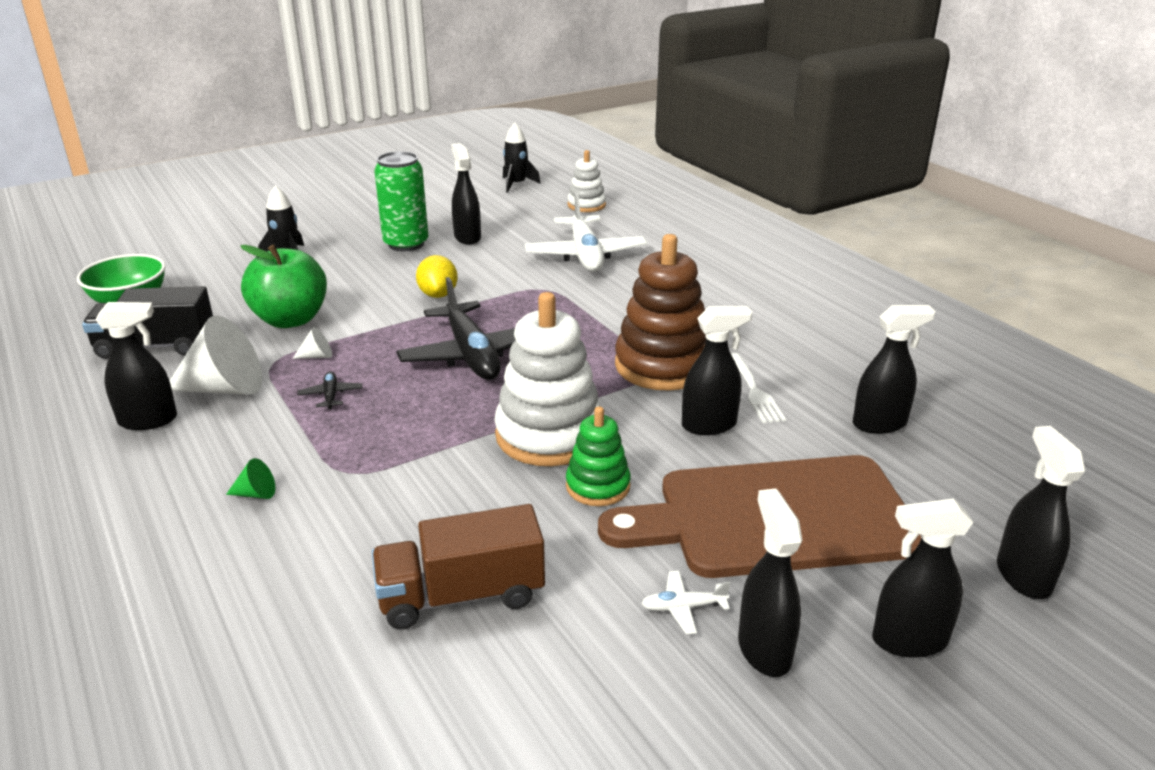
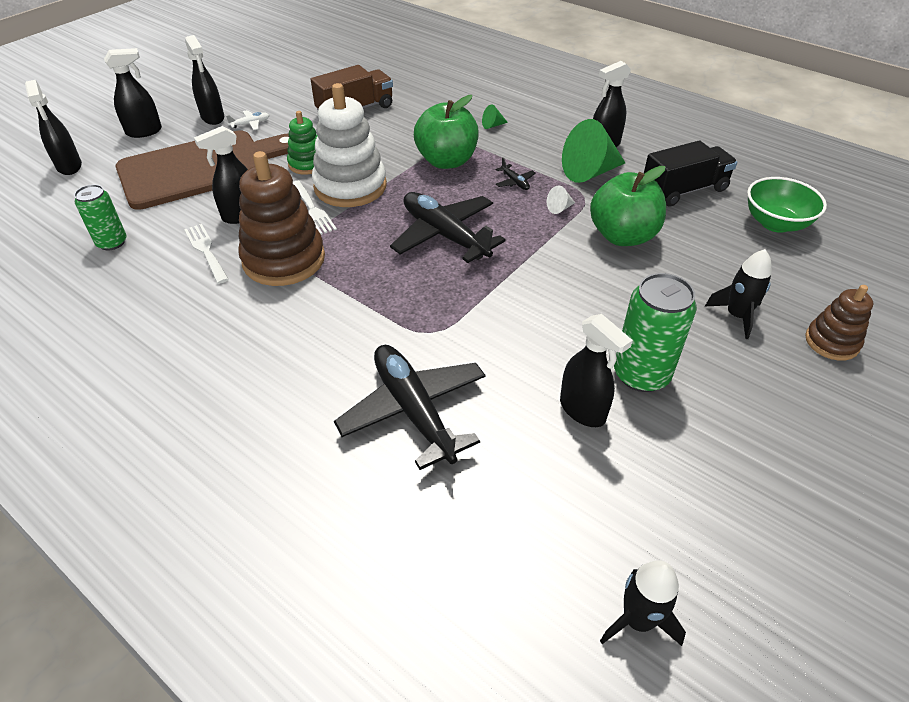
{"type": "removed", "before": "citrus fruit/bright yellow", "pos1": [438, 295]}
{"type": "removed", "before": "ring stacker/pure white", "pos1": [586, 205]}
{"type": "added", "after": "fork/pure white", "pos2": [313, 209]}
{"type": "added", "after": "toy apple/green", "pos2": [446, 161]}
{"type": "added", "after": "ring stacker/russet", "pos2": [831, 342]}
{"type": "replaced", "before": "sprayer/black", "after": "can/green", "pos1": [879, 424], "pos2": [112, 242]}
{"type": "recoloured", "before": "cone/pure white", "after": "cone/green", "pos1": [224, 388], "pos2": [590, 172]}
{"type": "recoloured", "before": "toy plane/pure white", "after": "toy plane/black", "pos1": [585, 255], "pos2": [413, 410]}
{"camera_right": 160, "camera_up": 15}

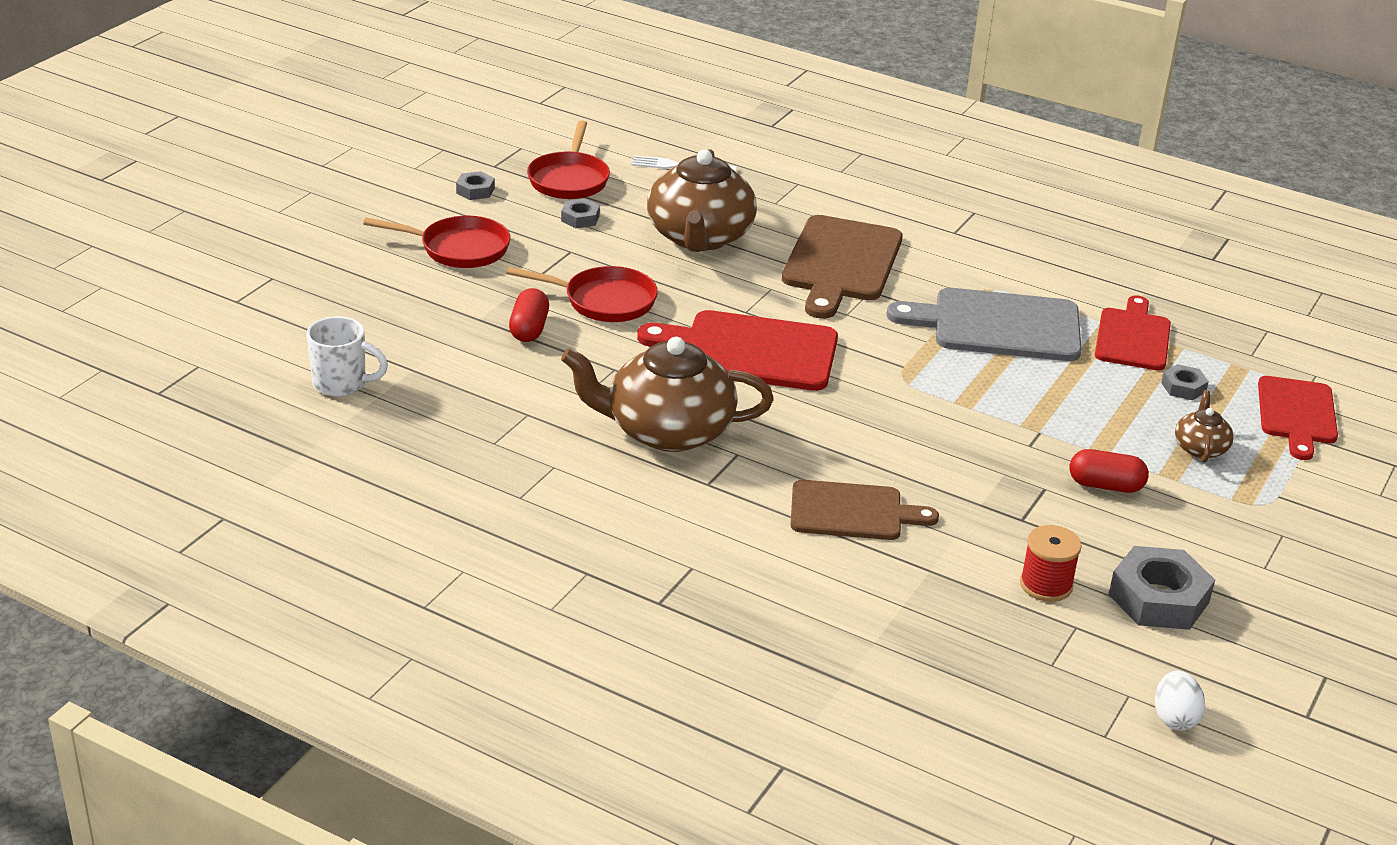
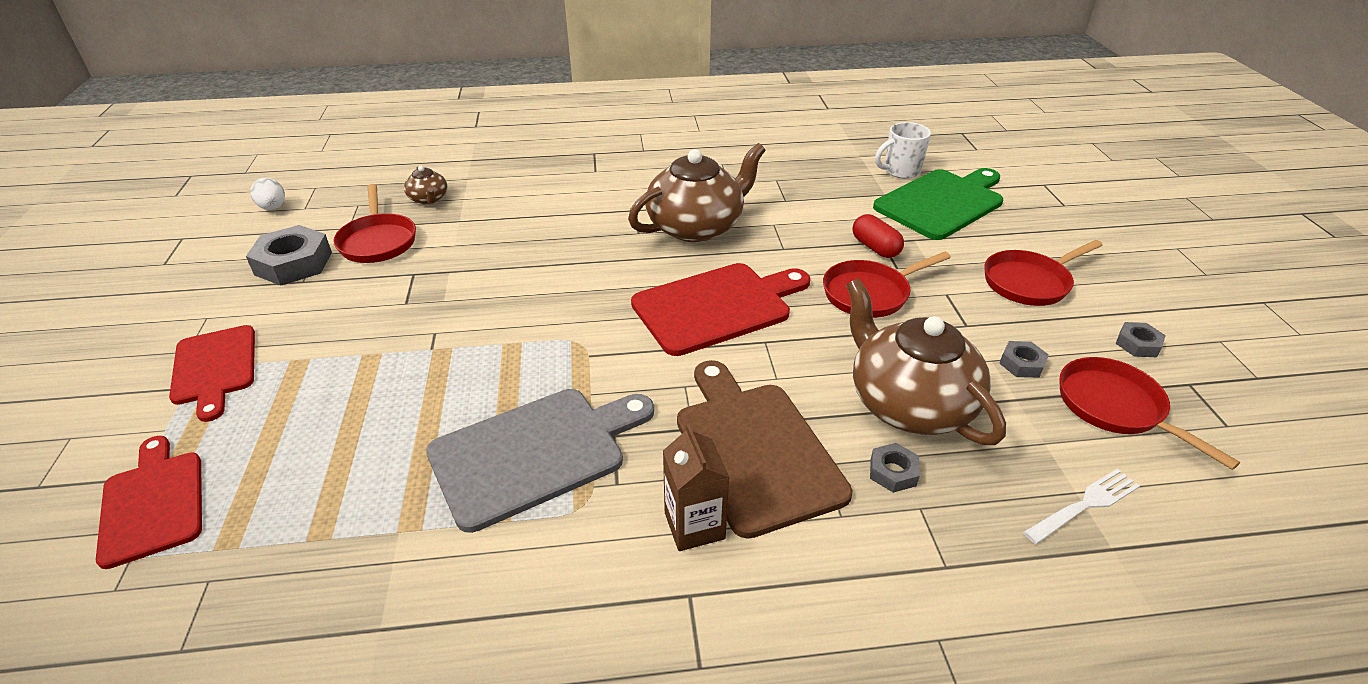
{"type": "removed", "before": "cutting board/russet", "pos1": [852, 512]}
{"type": "removed", "before": "pill/red", "pos1": [1105, 485]}
{"type": "added", "after": "carton/russet", "pos2": [694, 526]}
{"type": "added", "after": "cutting board/green", "pos2": [942, 203]}
{"type": "moved", "before": "cutting board/red", "pos1": [1133, 337], "pos2": [214, 368]}
{"type": "moved", "before": "hexagon nut/grey", "pos1": [1183, 387], "pos2": [893, 472]}
{"type": "moved", "before": "tea pot/russet", "pos1": [1200, 448], "pos2": [429, 199]}
{"type": "replaced", "before": "bobbin/red", "after": "frying pan/red", "pos1": [1046, 585], "pos2": [378, 241]}
{"camera_right": 145, "camera_up": 5}

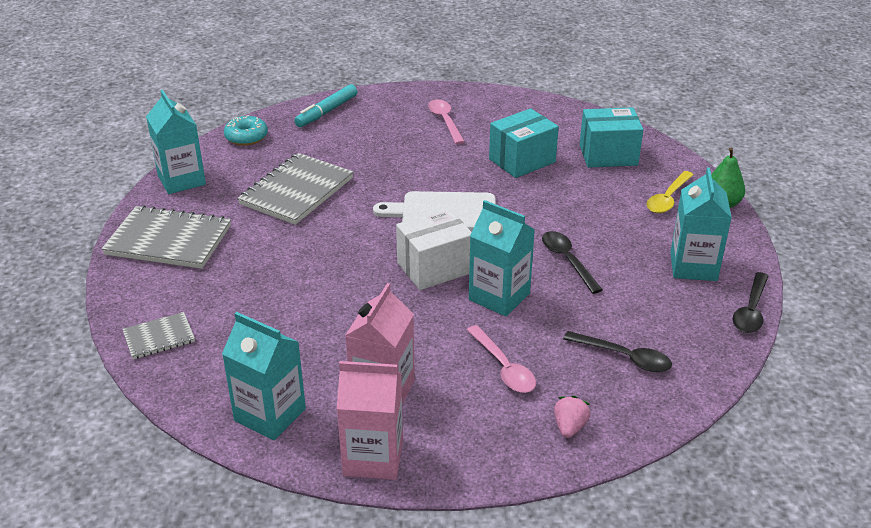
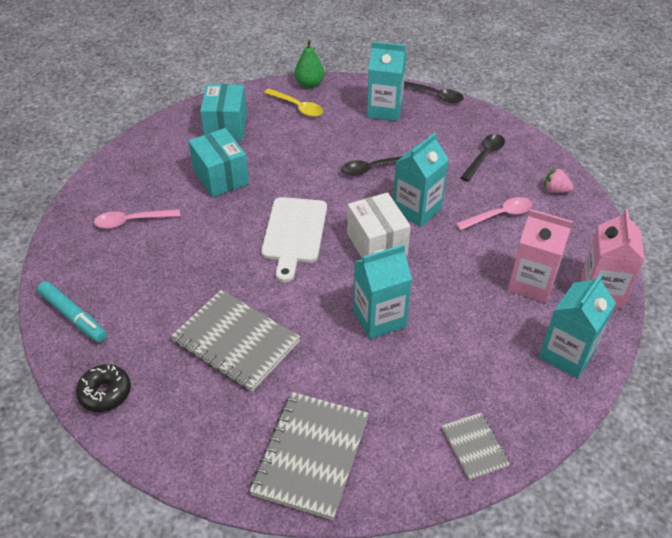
{"type": "moved", "before": "carton/teal", "pos1": [181, 180], "pos2": [379, 318]}
{"type": "recoloured", "before": "doughnut/teal", "after": "doughnut/black", "pos1": [246, 137], "pos2": [105, 393]}
{"camera_right": -85, "camera_up": 10}

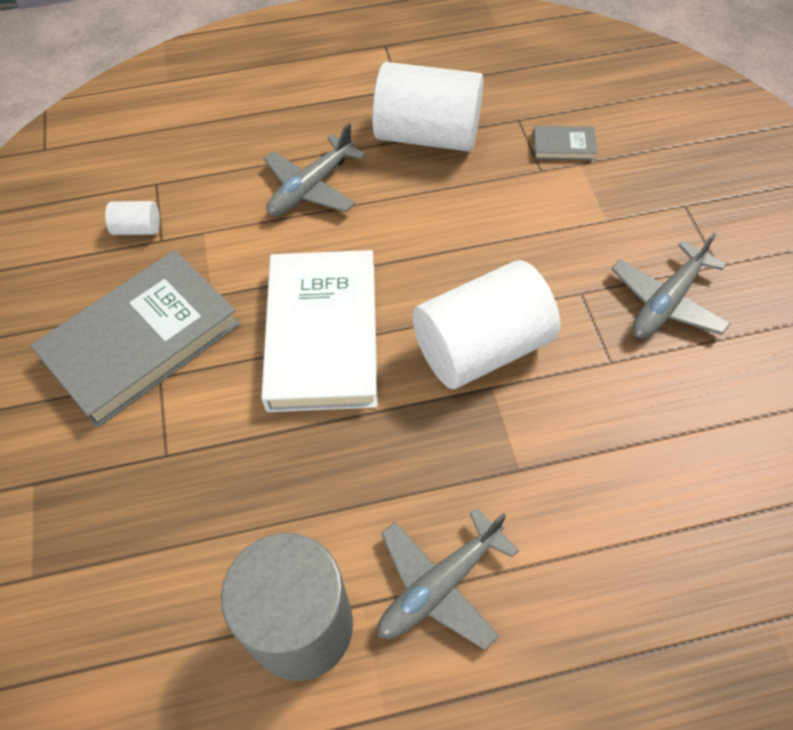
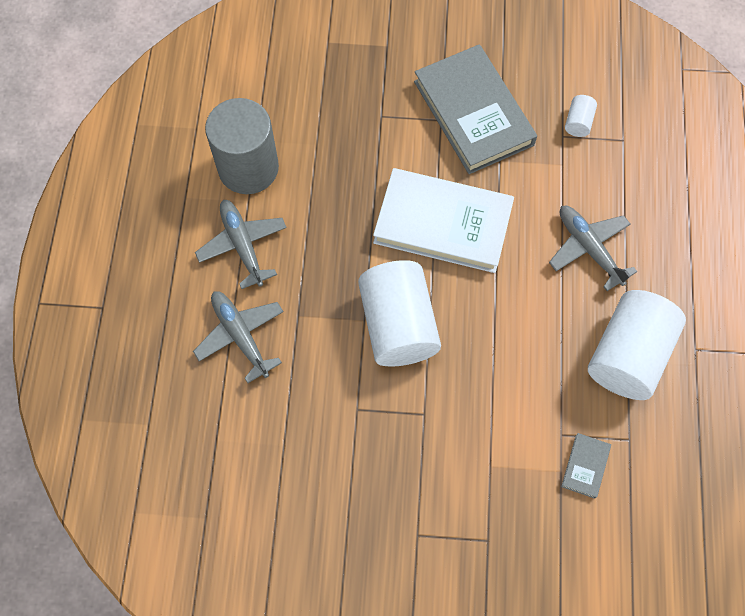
{"type": "moved", "before": "toy plane/grey", "pos1": [666, 302], "pos2": [240, 336]}
{"camera_right": 105, "camera_up": 10}

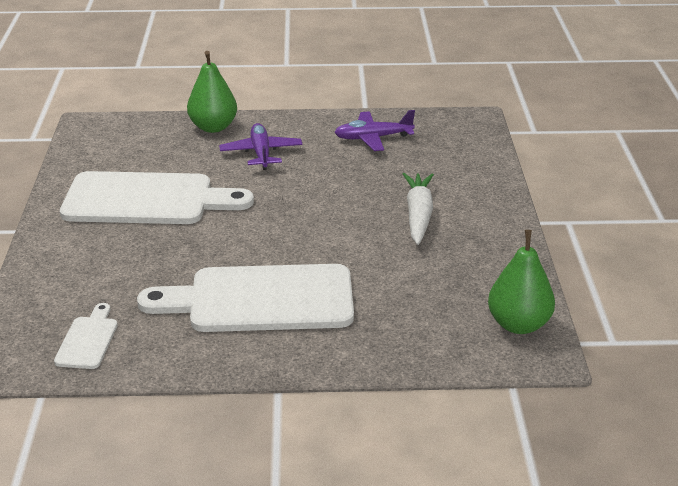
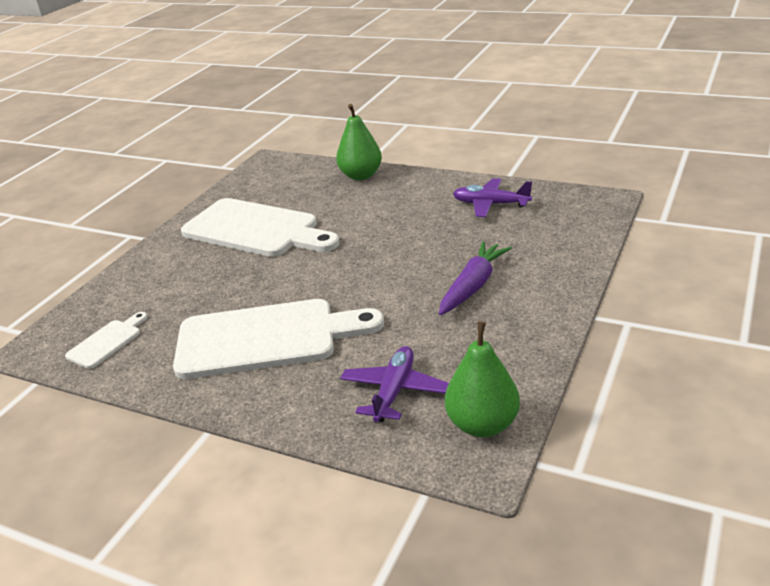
{"type": "moved", "before": "toy plane/royal purple", "pos1": [261, 153], "pos2": [394, 391]}
{"type": "recoloured", "before": "carrot/pure white", "after": "carrot/royal purple", "pos1": [418, 215], "pos2": [473, 286]}
{"type": "turned", "before": "cutting board/pure white", "pos1": [261, 300], "pos2": [266, 338], "turn": 150}
{"camera_right": 30, "camera_up": 0}

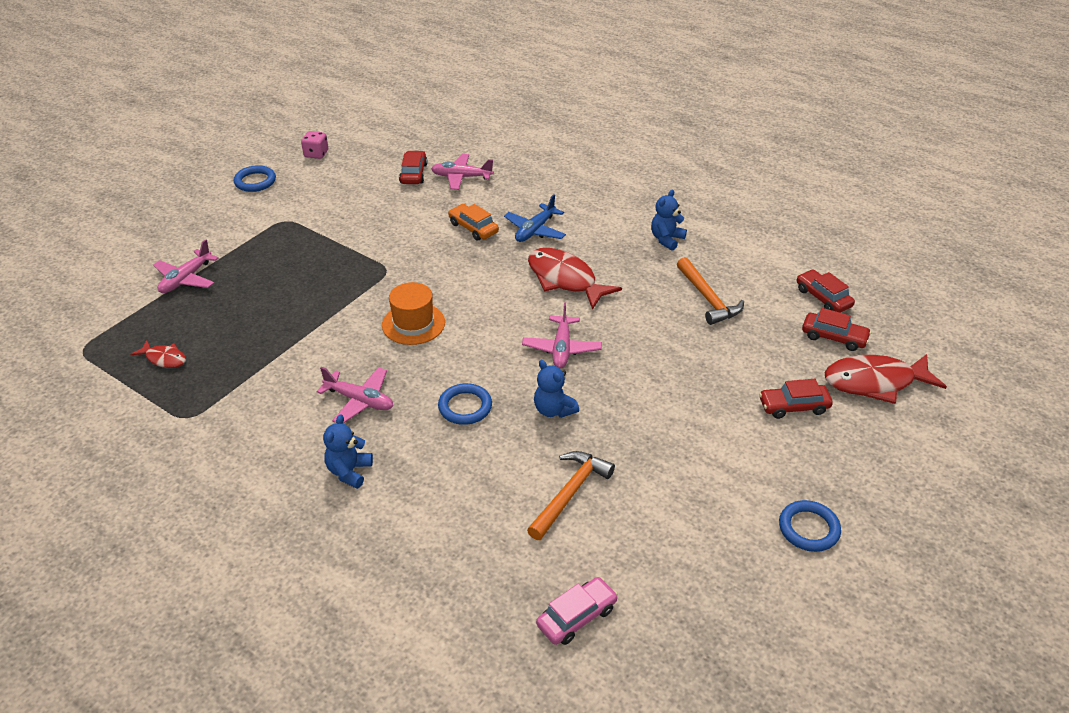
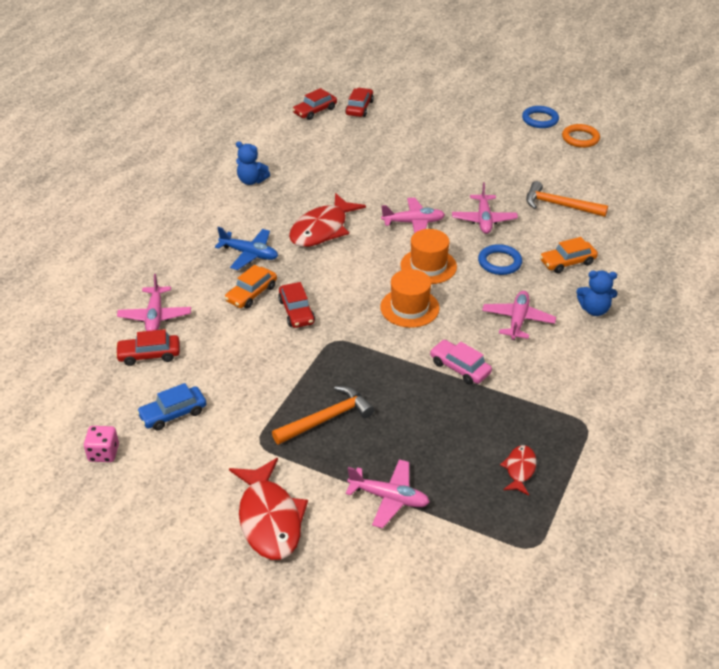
{"type": "removed", "before": "ring/royal blue", "pos1": [255, 181]}
{"type": "added", "after": "car/royal blue", "pos2": [173, 414]}
{"type": "added", "after": "hat/orange-coloured", "pos2": [428, 266]}
{"type": "added", "after": "car/orange-coloured", "pos2": [567, 262]}
{"type": "added", "after": "ring/orange-coloured", "pos2": [580, 138]}
{"type": "moved", "before": "car/rosy", "pos1": [576, 617], "pos2": [460, 368]}
{"type": "moved", "before": "carpenter's hammer/orange-coloured", "pos1": [708, 298], "pos2": [326, 419]}
{"type": "moved", "before": "car/red", "pos1": [793, 406], "pos2": [296, 311]}
{"type": "moved", "before": "toy fish/red", "pos1": [875, 382], "pos2": [269, 519]}
{"type": "replaced", "before": "stuffed bear/royal blue", "after": "toy plane/rosy", "pos1": [553, 410], "pos2": [484, 220]}
{"camera_right": -100, "camera_up": 0}

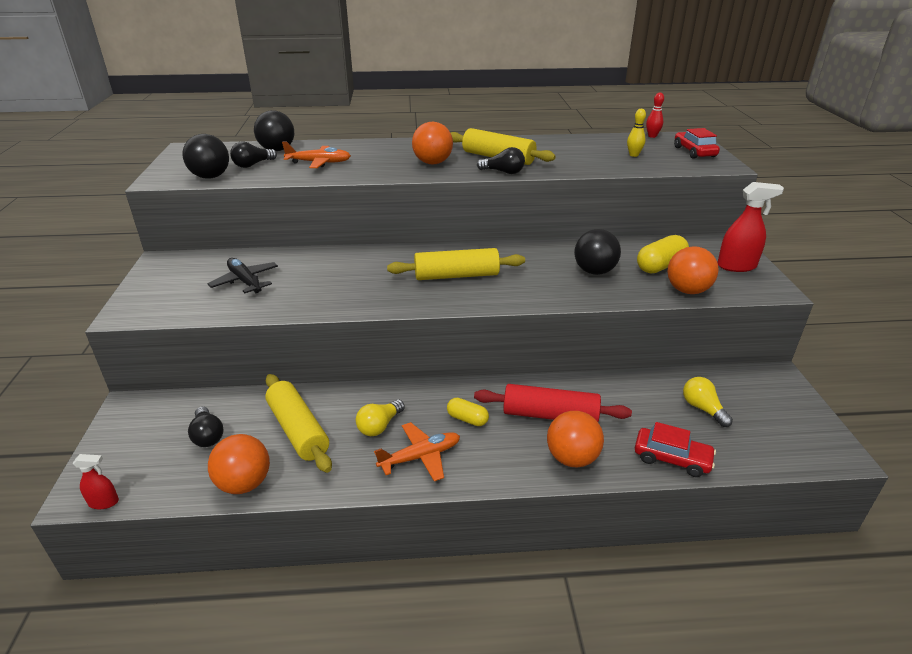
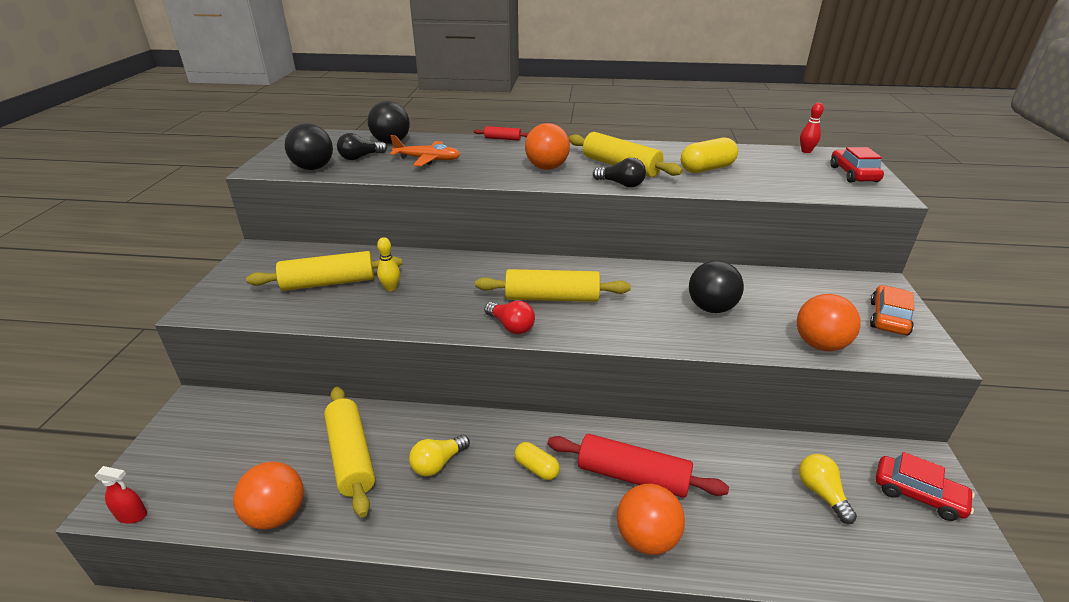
{"type": "removed", "before": "light bulb/black", "pos1": [208, 435]}
{"type": "removed", "before": "toy plane/orange-coloured", "pos1": [420, 457]}
{"type": "added", "after": "rolling pin/red", "pos2": [502, 139]}
{"type": "added", "after": "light bulb/red", "pos2": [511, 326]}
{"type": "moved", "before": "tenpin/bright yellow", "pos1": [633, 155], "pos2": [391, 288]}
{"type": "moved", "before": "car/red", "pos1": [672, 458], "pos2": [918, 494]}
{"type": "moved", "before": "pill/bright yellow", "pos1": [660, 266], "pos2": [707, 169]}
{"type": "replaced", "before": "toy plane/black", "after": "rolling pin/bright yellow", "pos1": [245, 281], "pos2": [329, 283]}
{"type": "replaced", "before": "sprayer/red", "after": "car/orange-coloured", "pos1": [736, 266], "pos2": [888, 318]}
{"camera_right": 10, "camera_up": 0}

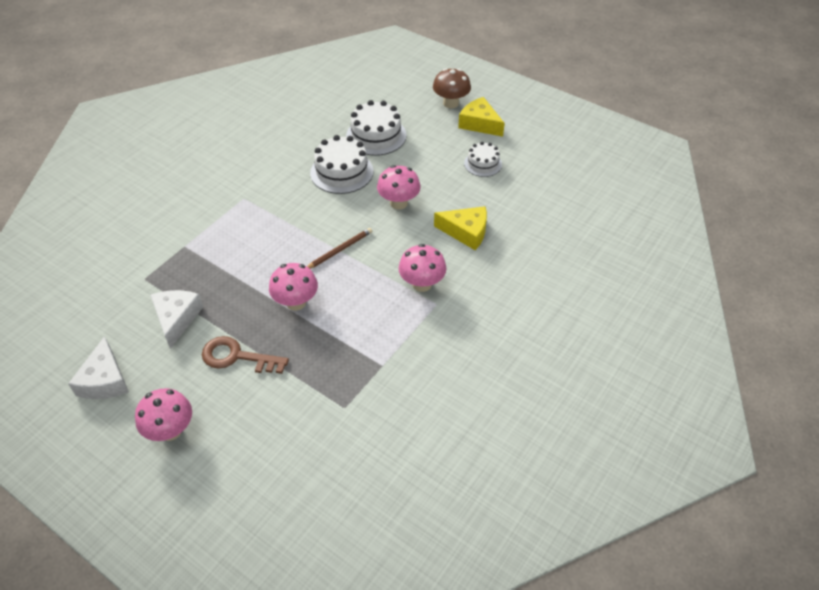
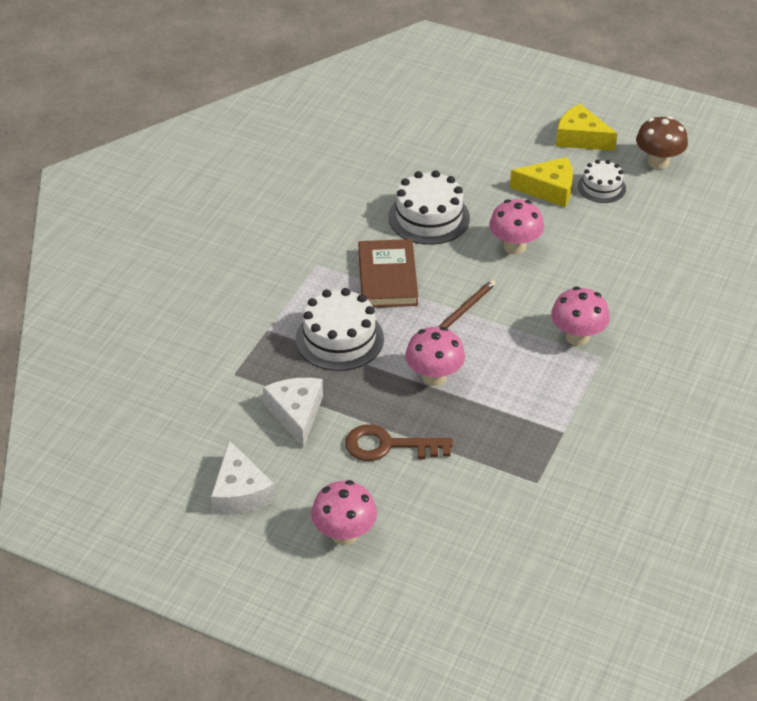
{"type": "added", "after": "book/russet", "pos2": [387, 277]}
{"type": "moved", "before": "layer cake/pure white", "pos1": [376, 135], "pos2": [339, 339]}
{"type": "moved", "before": "toadstool/russet", "pos1": [451, 103], "pos2": [658, 162]}
{"type": "moved", "before": "cheese wedge/bright yellow", "pos1": [466, 232], "pos2": [549, 189]}
{"camera_right": -10, "camera_up": -5}

